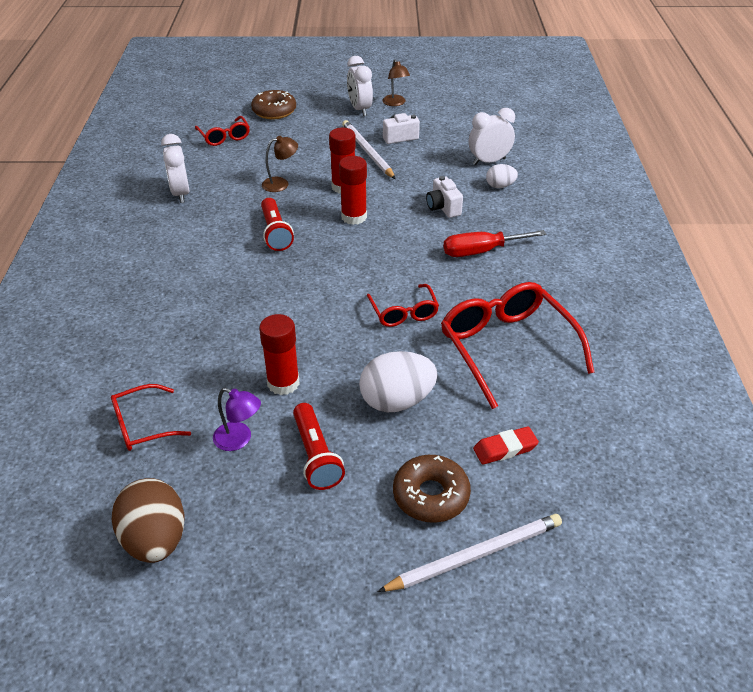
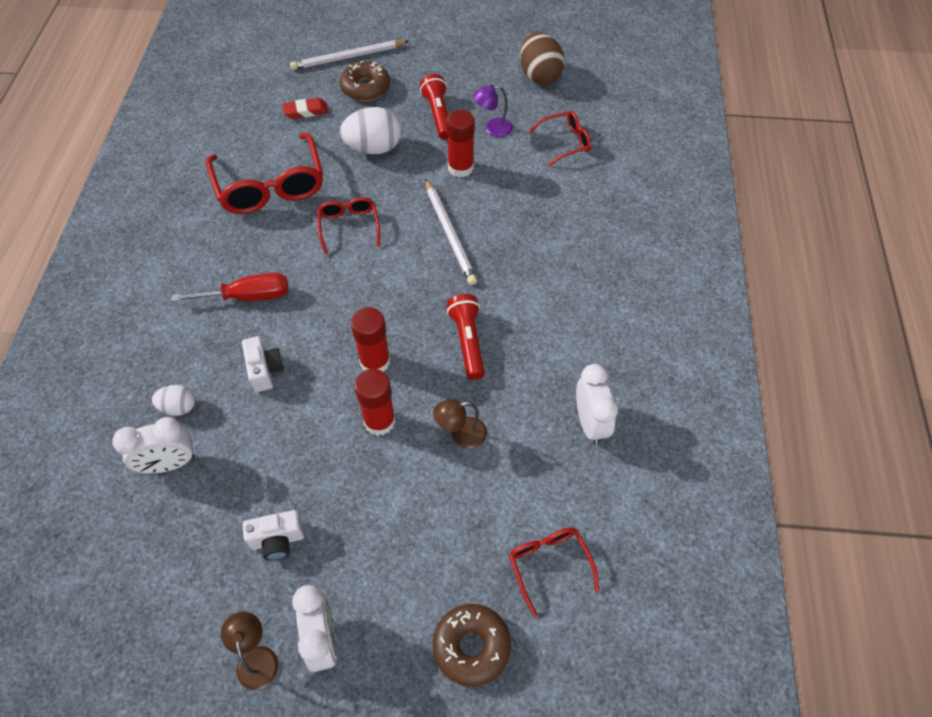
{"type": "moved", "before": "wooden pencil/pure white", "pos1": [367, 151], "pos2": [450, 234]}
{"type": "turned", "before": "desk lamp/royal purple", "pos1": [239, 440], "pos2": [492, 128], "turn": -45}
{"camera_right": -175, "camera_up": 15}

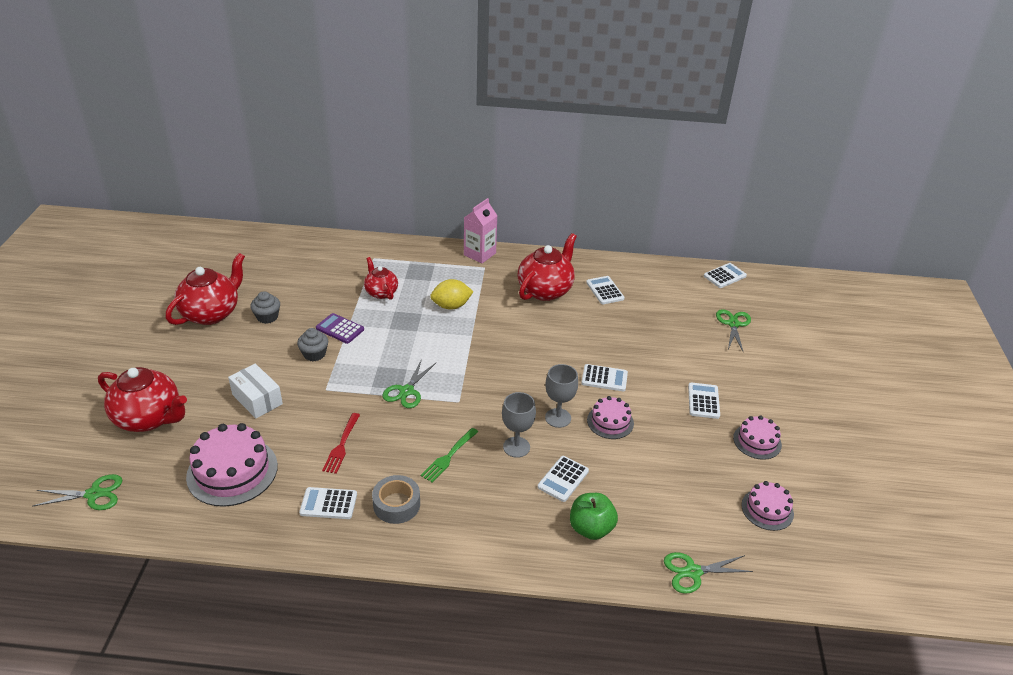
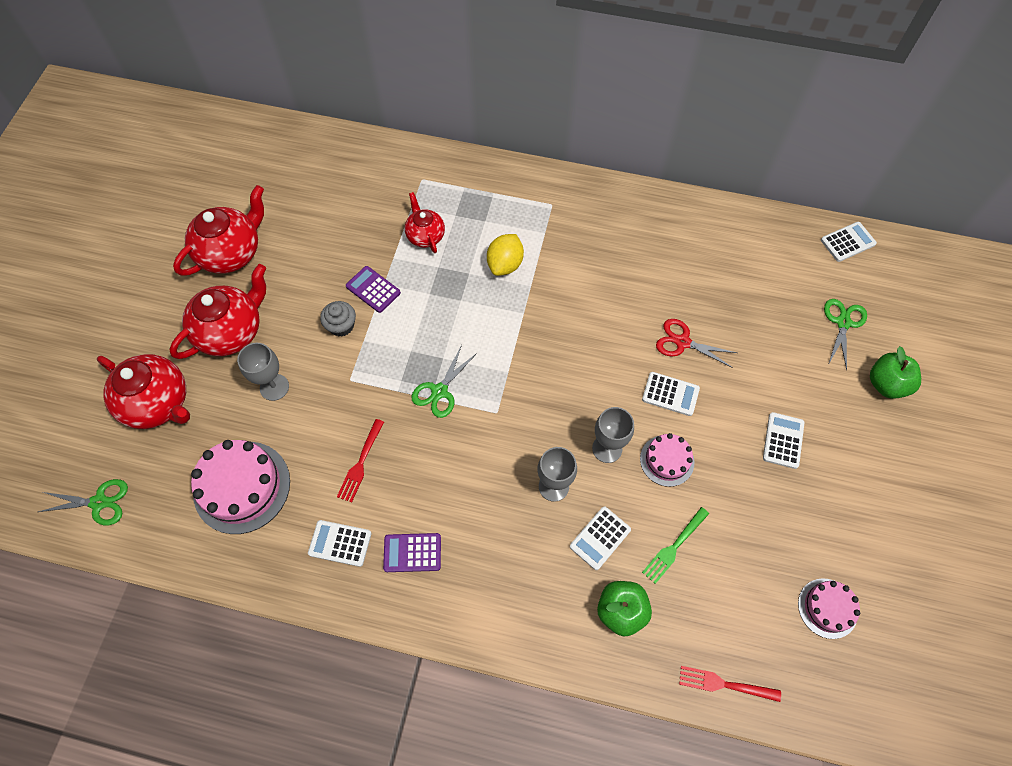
{"type": "removed", "before": "cupcake/grey", "pos1": [267, 317]}
{"type": "removed", "before": "carton/rosy", "pos1": [479, 254]}
{"type": "removed", "before": "adding machine/pure white", "pos1": [605, 291]}
{"type": "removed", "before": "layer cake/rosy", "pos1": [757, 441]}
{"type": "added", "after": "pair of scissors/red", "pos2": [682, 342]}
{"type": "added", "after": "toy apple/green", "pos2": [886, 384]}
{"type": "moved", "before": "fork/green", "pos1": [449, 456], "pos2": [674, 546]}
{"type": "moved", "before": "tea pot/red", "pos1": [545, 290], "pos2": [231, 331]}
{"type": "replaced", "before": "parcel/pure white", "after": "chalice/grey", "pos1": [257, 399], "pos2": [274, 387]}
{"type": "replaced", "before": "tape/grey", "after": "adding machine/royal purple", "pos1": [396, 504], "pos2": [412, 553]}
{"type": "replaced", "before": "pair of scissors/green", "after": "fork/red", "pos1": [693, 572], "pos2": [725, 684]}
{"type": "turned", "before": "citrus fruit/bright yellow", "pos1": [451, 306], "pos2": [505, 264], "turn": -60}
{"camera_right": 10, "camera_up": 25}

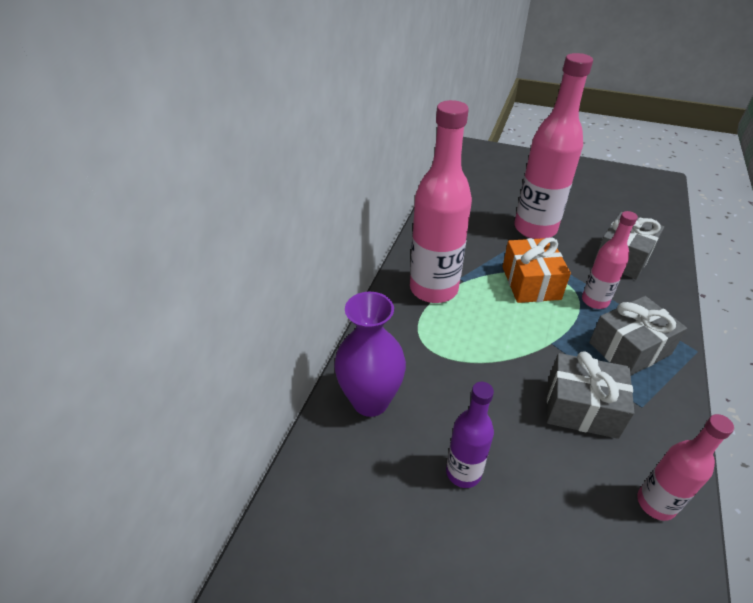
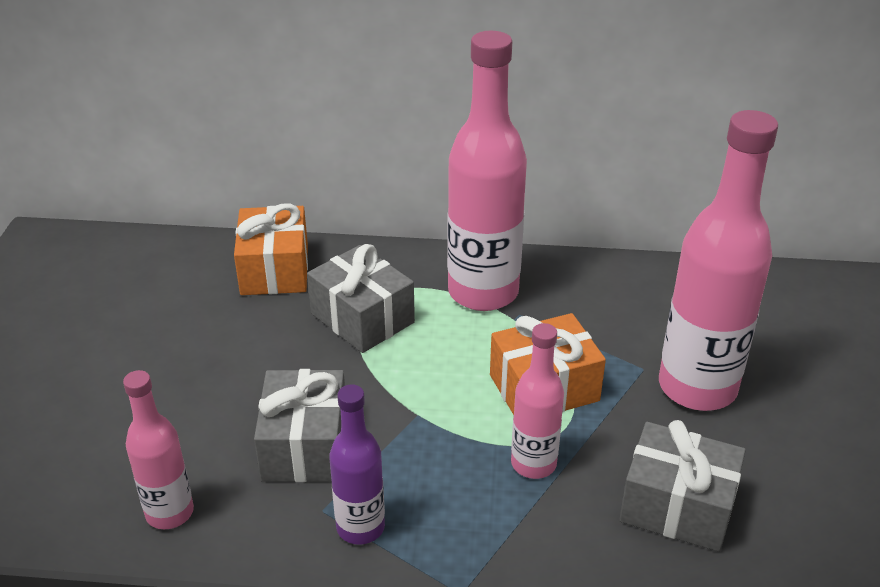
{"type": "moved", "before": "bottle/royal purple", "pos1": [463, 472], "pos2": [360, 527]}
{"type": "moved", "before": "present/grey", "pos1": [629, 348], "pos2": [362, 318]}
{"type": "replaced", "before": "vase/royal purple", "after": "present/orange-coloured", "pos1": [370, 401], "pos2": [275, 269]}
{"camera_right": 75, "camera_up": -5}

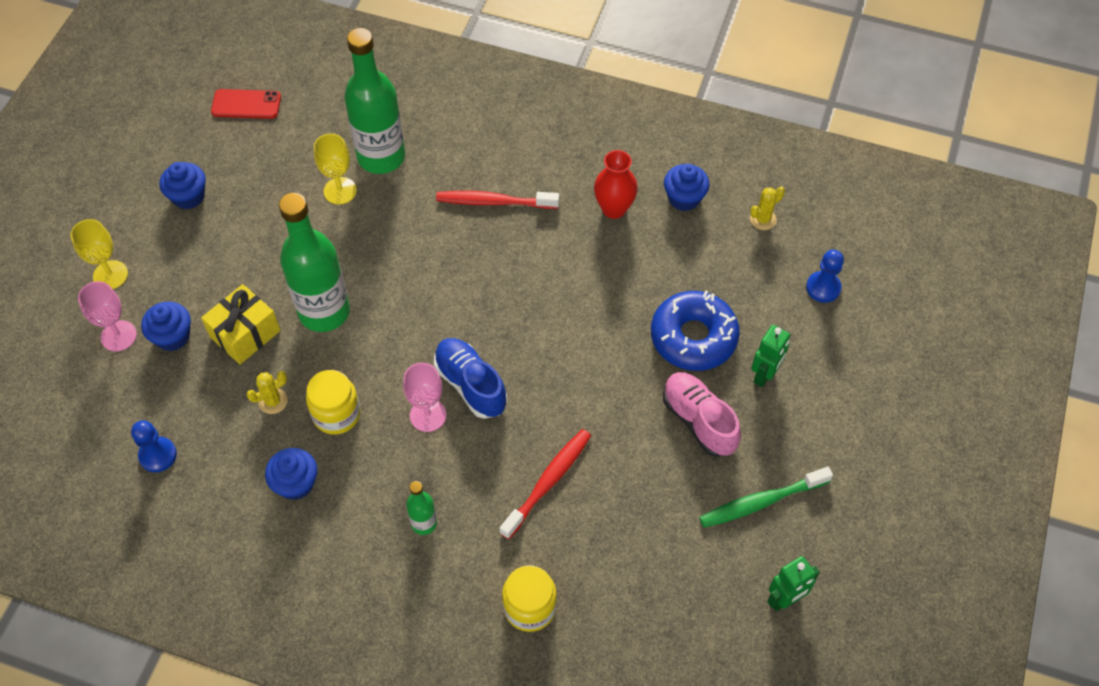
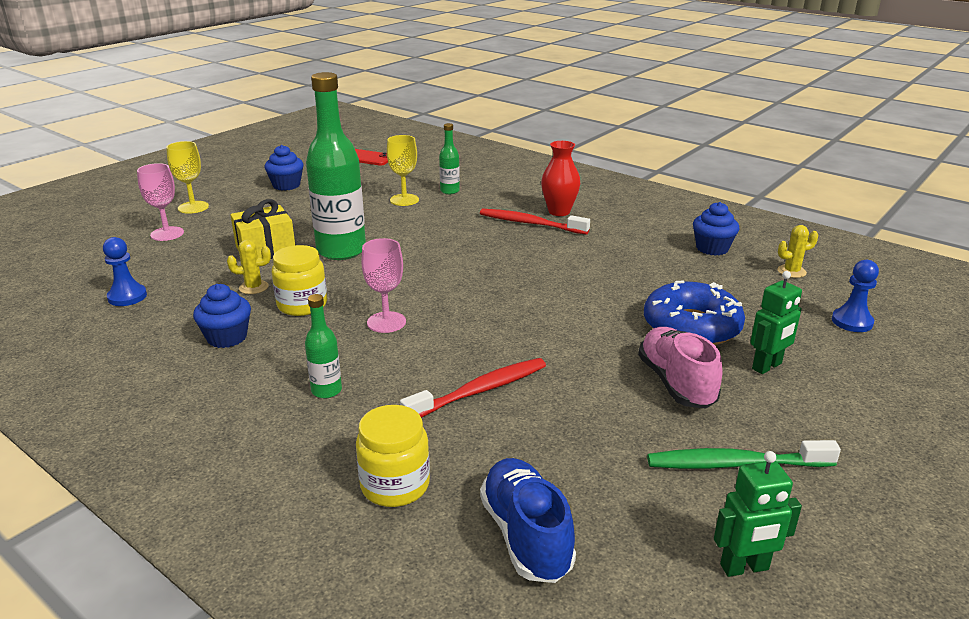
{"type": "removed", "before": "cupcake/royal blue", "pos1": [172, 336]}
{"type": "moved", "before": "sneaker/royal blue", "pos1": [470, 385], "pos2": [526, 535]}
{"type": "moved", "before": "vase/red", "pos1": [614, 209], "pos2": [559, 212]}
{"type": "resized", "before": "bottle/green", "pos1": [381, 157], "pos2": [449, 191], "scale": 0.46}
{"camera_right": 20, "camera_up": -30}

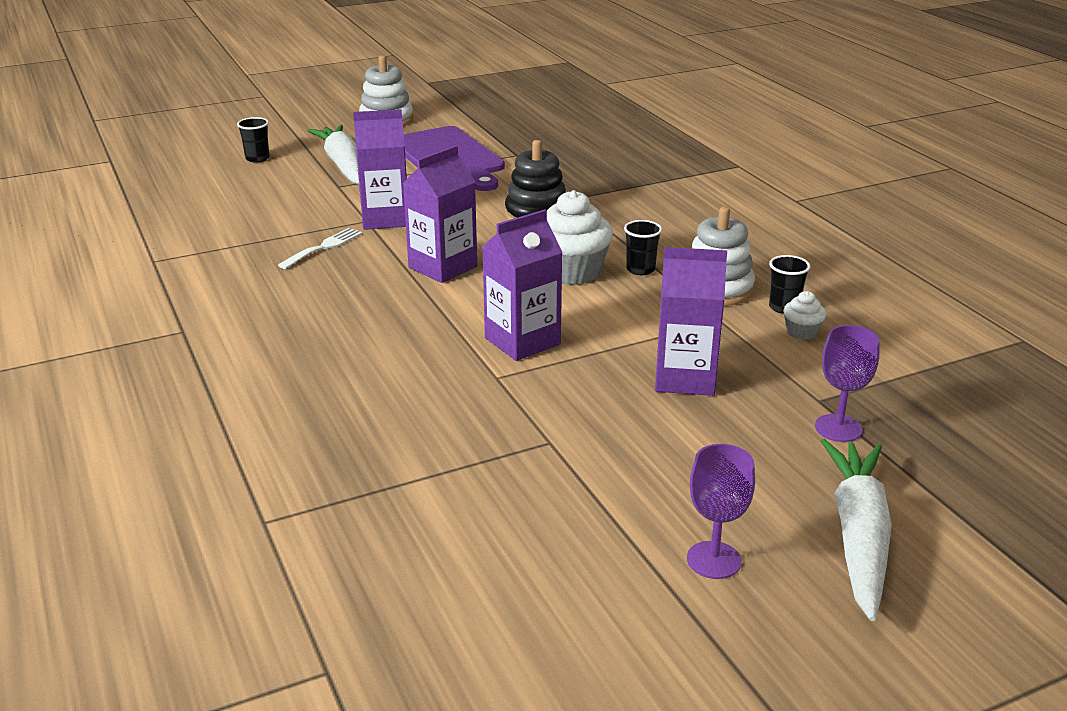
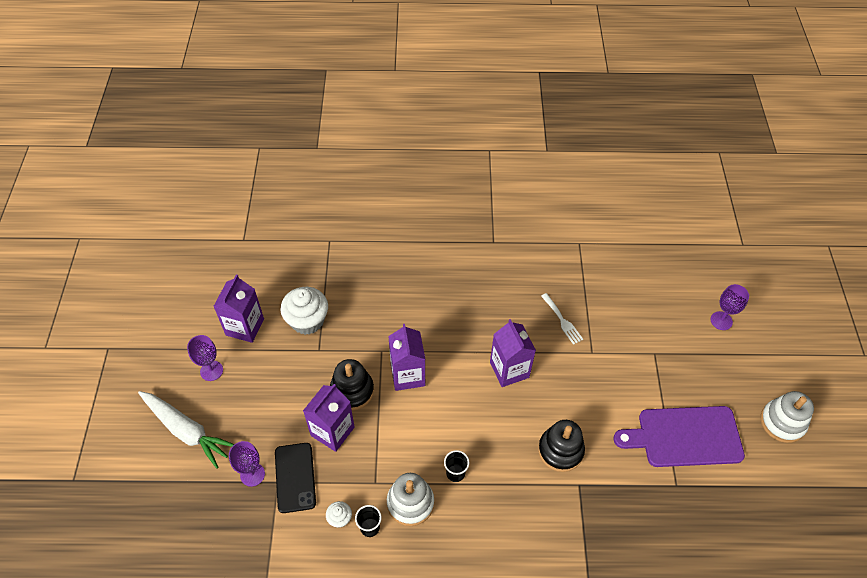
{"type": "removed", "before": "carrot/pure white", "pos1": [343, 165]}
{"type": "added", "after": "phone/black", "pos2": [295, 477]}
{"type": "added", "after": "ring stacker/black", "pos2": [352, 391]}
{"type": "moved", "before": "carton/royal purple", "pos1": [385, 218], "pos2": [245, 327]}
{"type": "moved", "before": "cupcake/pure white", "pos1": [572, 272], "pos2": [307, 320]}
{"type": "replaced", "before": "cup/black", "after": "chalice/royal purple", "pos1": [257, 158], "pos2": [721, 321]}
{"camera_right": 115, "camera_up": 25}

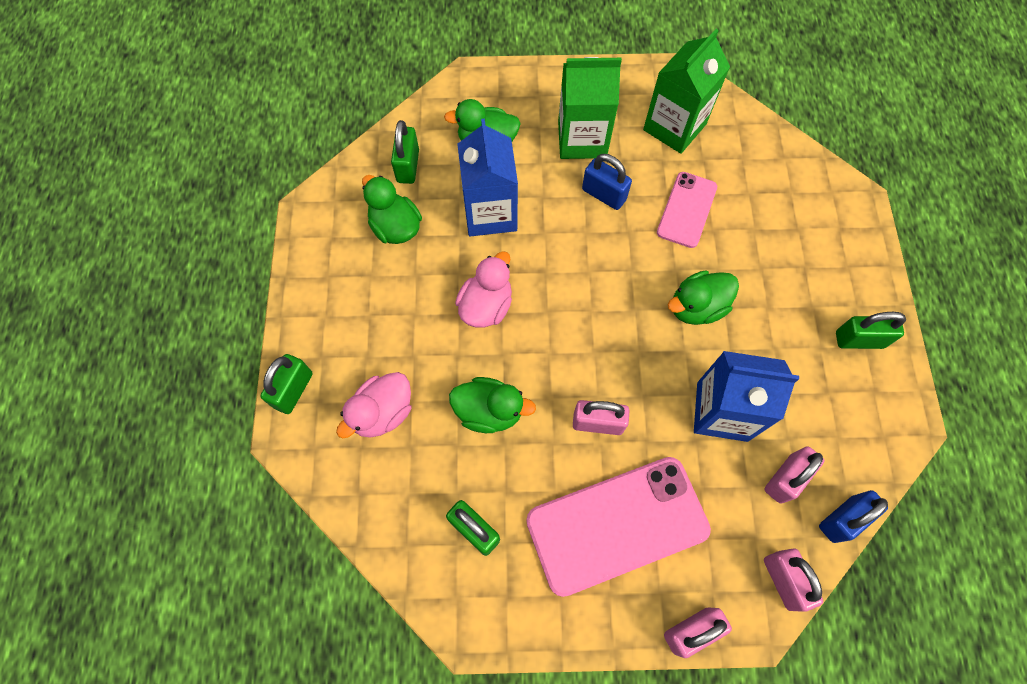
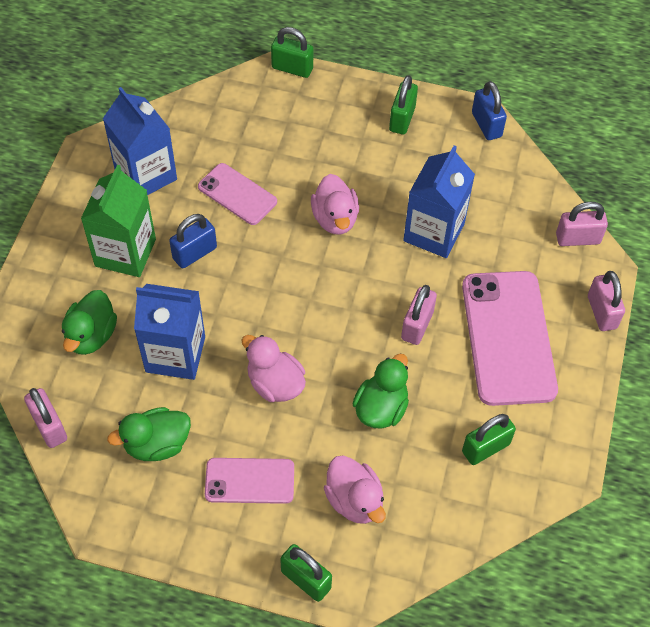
{"type": "added", "after": "phone/rosy", "pos2": [249, 481]}
{"type": "moved", "before": "padlock/green", "pos1": [408, 166], "pos2": [292, 68]}
{"type": "moved", "before": "padlock/rosy", "pos1": [785, 478], "pos2": [49, 426]}
{"type": "moved", "before": "padlock/royal blue", "pos1": [842, 519], "pos2": [486, 125]}
{"type": "recoloured", "before": "carton/green", "after": "carton/royal blue", "pos1": [674, 127], "pos2": [146, 175]}
{"type": "recoloured", "before": "rubber duck/green", "after": "rubber duck/rosy", "pos1": [696, 307], "pos2": [335, 219]}
{"camera_right": -75, "camera_up": -10}

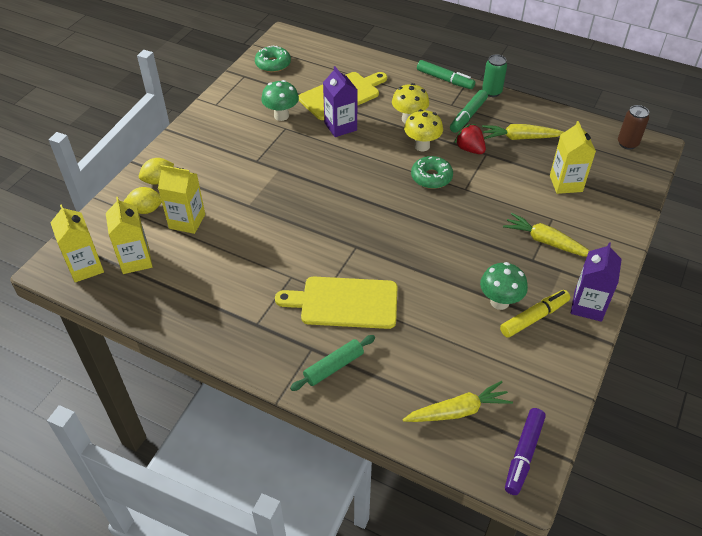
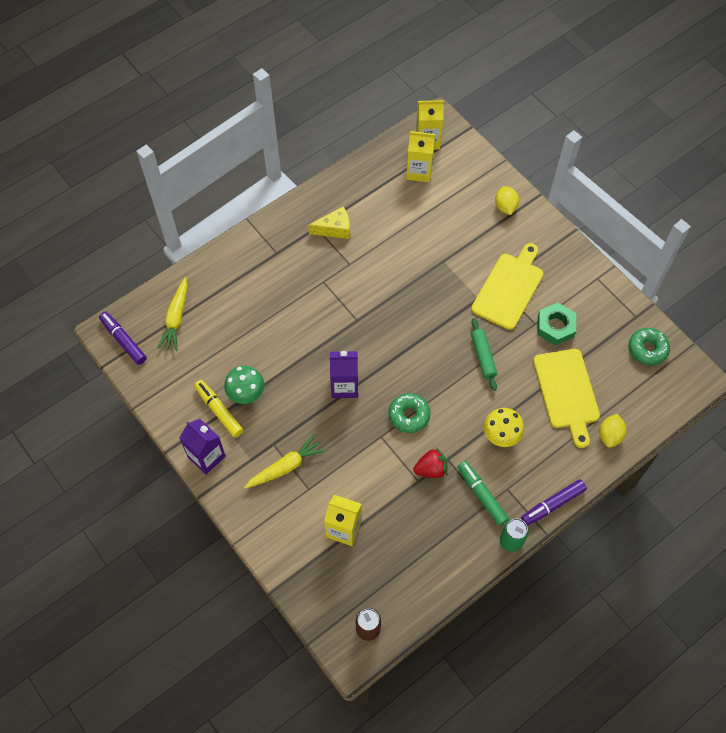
{"type": "removed", "before": "carton/bright yellow", "pos1": [187, 221]}
{"type": "removed", "before": "toadstool/bright yellow", "pos1": [422, 146]}
{"type": "removed", "before": "carrot/bright yellow", "pos1": [520, 138]}
{"type": "added", "after": "cheese wedge/bright yellow", "pos2": [334, 229]}
{"type": "moved", "before": "citrus fruit/bright yellow", "pos1": [146, 210], "pos2": [610, 435]}
{"type": "moved", "before": "cutting board/bright yellow", "pos1": [344, 302], "pos2": [509, 288]}
{"type": "moved", "before": "rolling pin/green", "pos1": [334, 367], "pos2": [483, 356]}
{"type": "moved", "before": "carton/royal purple", "pos1": [340, 126], "pos2": [344, 386]}
{"type": "replaced", "before": "toadstool/green", "after": "hexagon nut/green", "pos1": [281, 116], "pos2": [555, 326]}
{"type": "recoloured", "before": "marker/green", "after": "marker/royal purple", "pos1": [445, 79], "pos2": [552, 504]}
{"type": "turned", "before": "marker/bright yellow", "pos1": [534, 317], "pos2": [219, 411], "turn": 150}
{"camera_right": 115, "camera_up": 15}

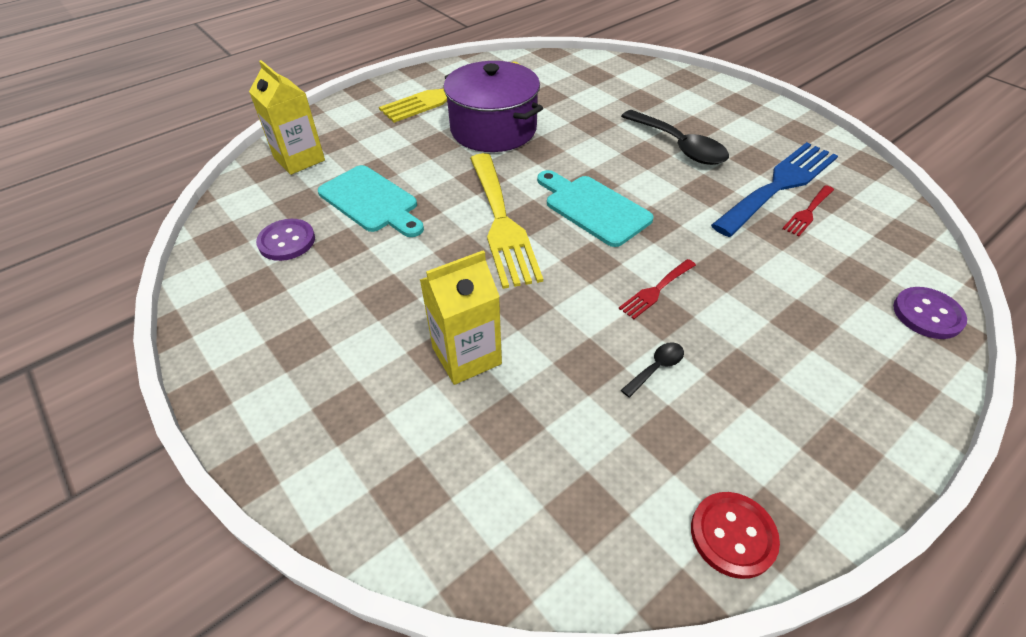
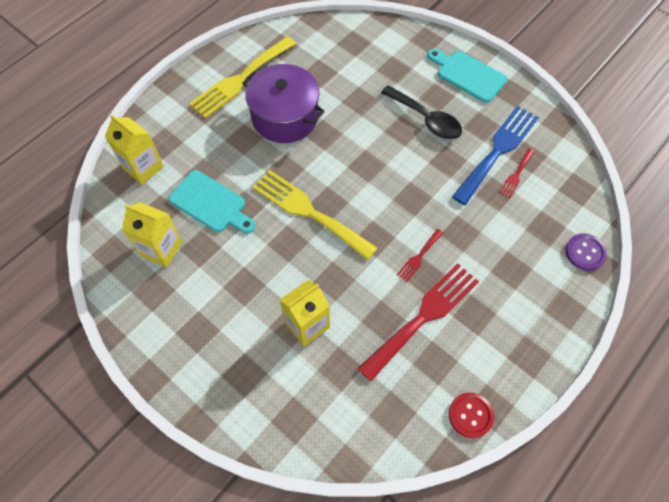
{"type": "moved", "before": "cutting board/teal", "pos1": [593, 208], "pos2": [468, 75]}
{"type": "replaced", "before": "button/royal purple", "after": "carton/bright yellow", "pos1": [287, 241], "pos2": [161, 249]}
{"type": "replaced", "before": "teaspoon/black", "after": "fork/red", "pos1": [656, 368], "pos2": [423, 316]}
{"type": "turned", "before": "fork/bright yellow", "pos1": [502, 223], "pos2": [309, 212], "turn": 150}
{"camera_right": -10, "camera_up": 15}

